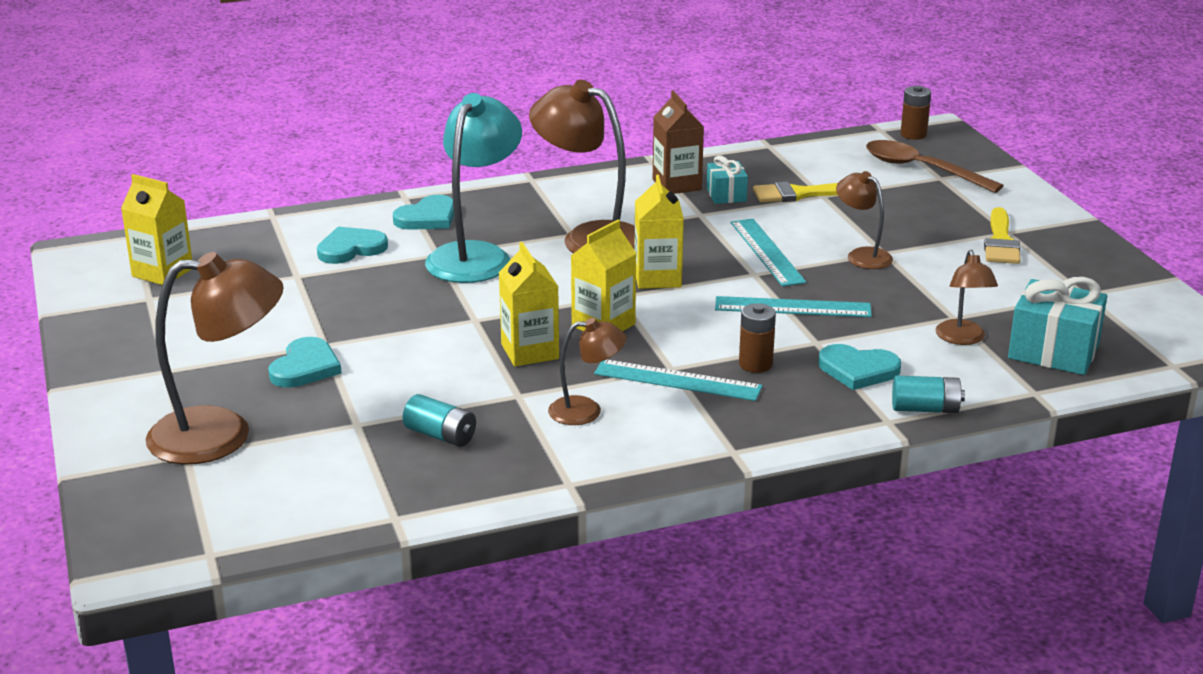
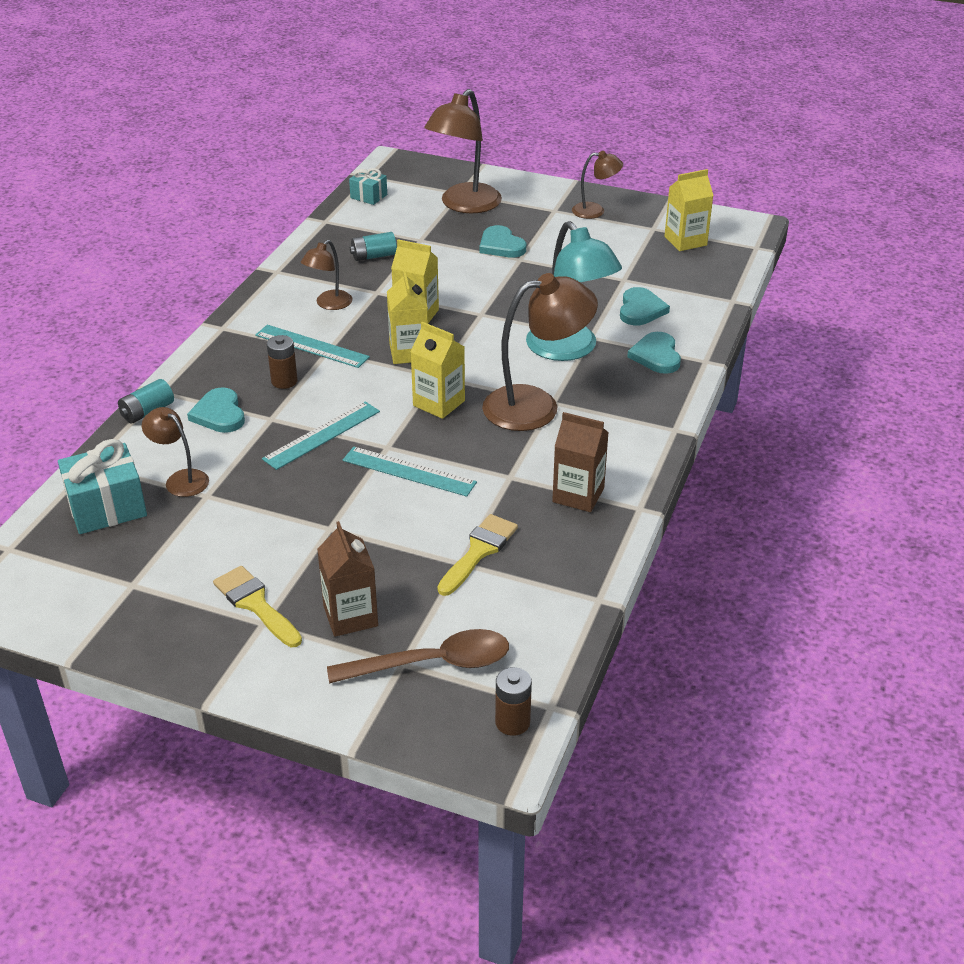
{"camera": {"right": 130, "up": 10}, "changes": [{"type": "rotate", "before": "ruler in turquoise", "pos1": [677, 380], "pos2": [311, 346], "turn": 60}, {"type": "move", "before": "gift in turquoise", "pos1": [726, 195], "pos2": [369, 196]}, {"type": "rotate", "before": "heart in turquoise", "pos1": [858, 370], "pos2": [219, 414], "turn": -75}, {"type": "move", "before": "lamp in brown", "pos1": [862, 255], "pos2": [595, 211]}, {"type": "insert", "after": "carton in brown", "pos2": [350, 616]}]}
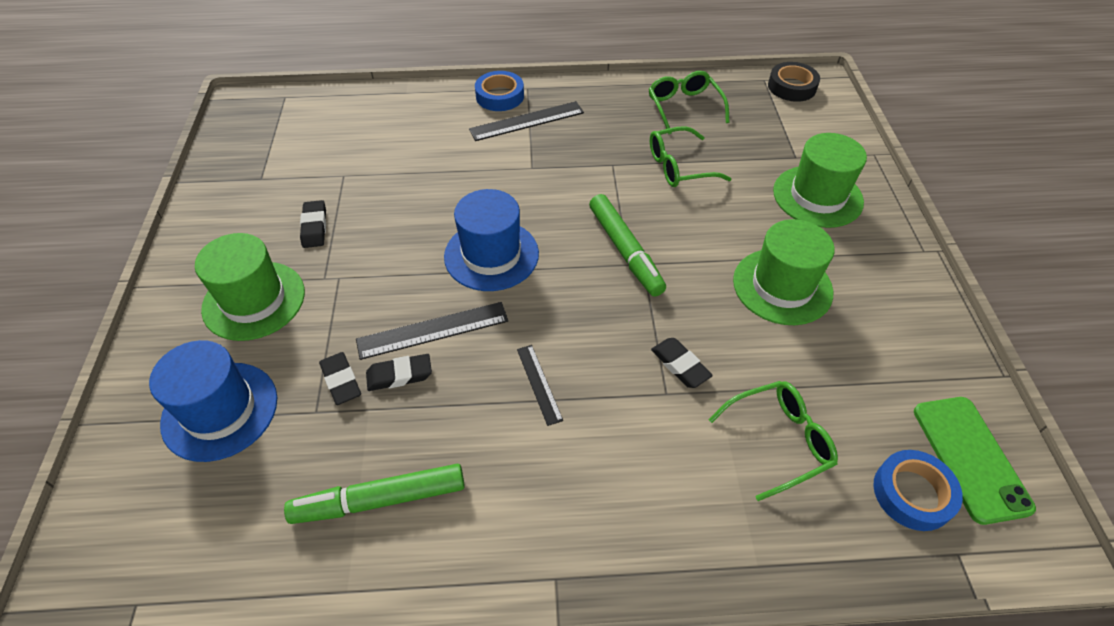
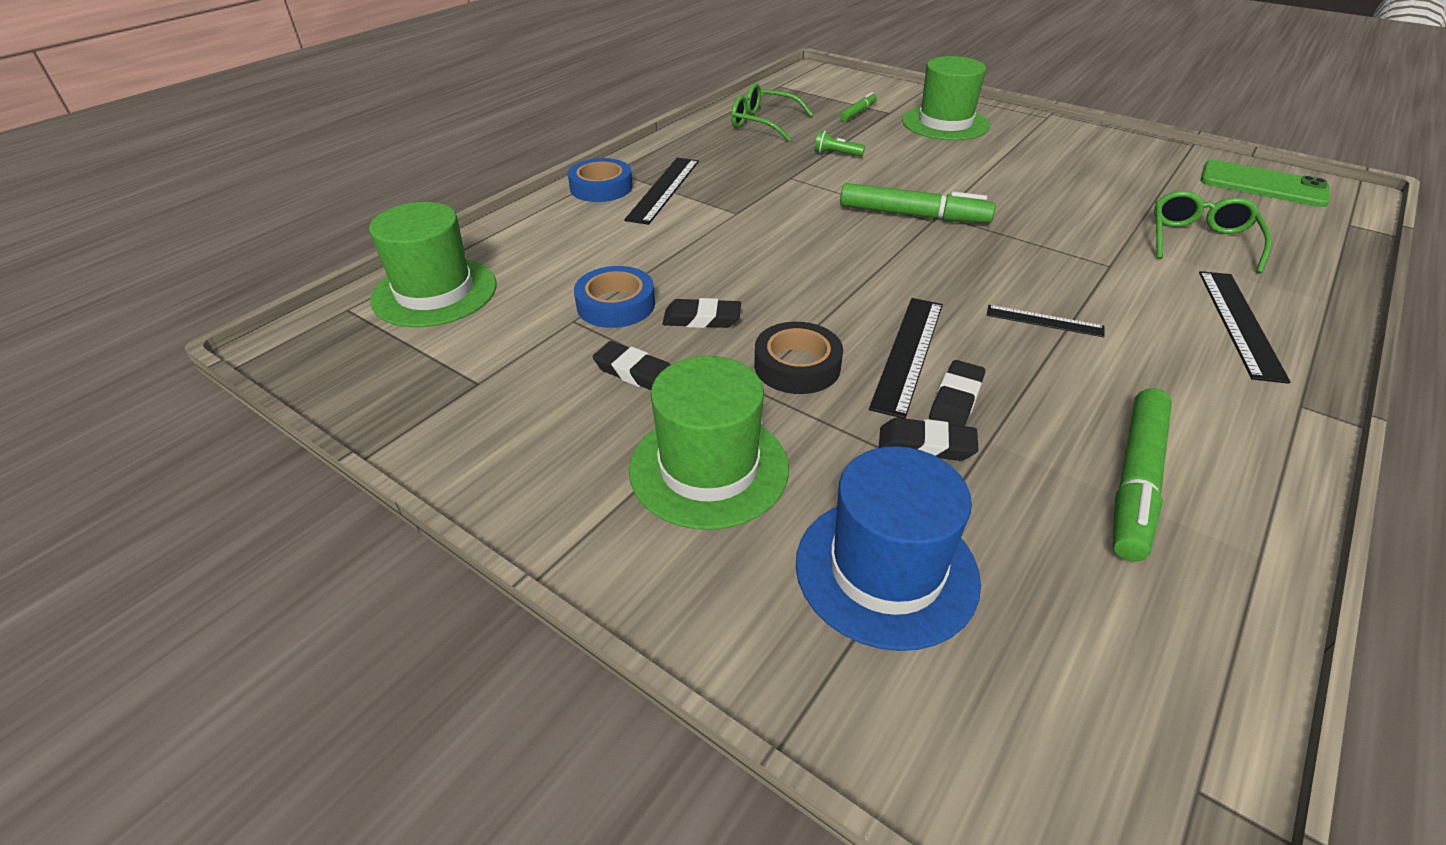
{"camera": {"right": -50, "up": -10}, "changes": [{"type": "delete", "before": "hat in blue", "pos1": [491, 255]}, {"type": "replace", "before": "glasses in green", "after": "flashlight in green", "pos1": [679, 167], "pos2": [836, 154]}, {"type": "move", "before": "eraser in black", "pos1": [680, 365], "pos2": [702, 319]}, {"type": "move", "before": "hat in green", "pos1": [782, 286], "pos2": [434, 292]}, {"type": "move", "before": "tape in black", "pos1": [792, 87], "pos2": [797, 366]}, {"type": "move", "before": "tape in blue", "pos1": [912, 493], "pos2": [616, 305]}, {"type": "insert", "after": "marker in green", "pos2": [858, 112]}, {"type": "insert", "after": "ruler in black", "pos2": [1240, 323]}]}
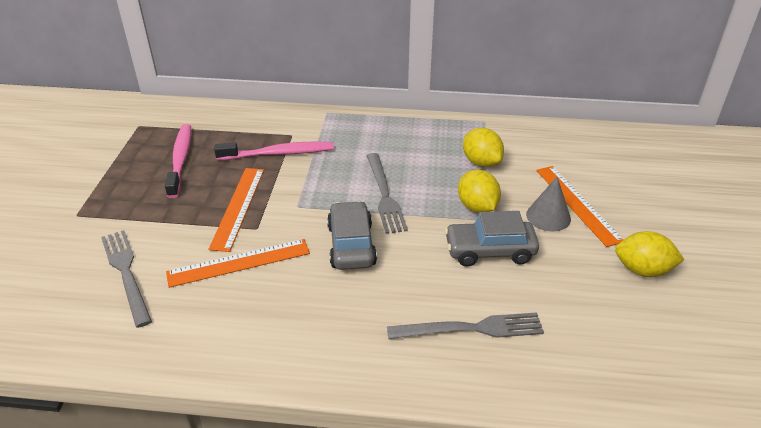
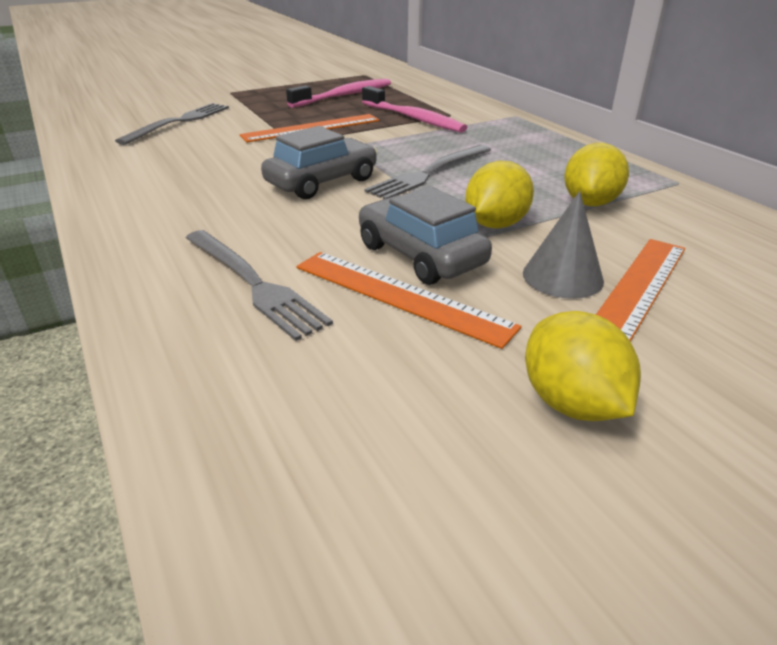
{"camera": {"right": 55, "up": -5}, "changes": [{"type": "move", "before": "ruler in orange", "pos1": [239, 263], "pos2": [400, 296]}]}
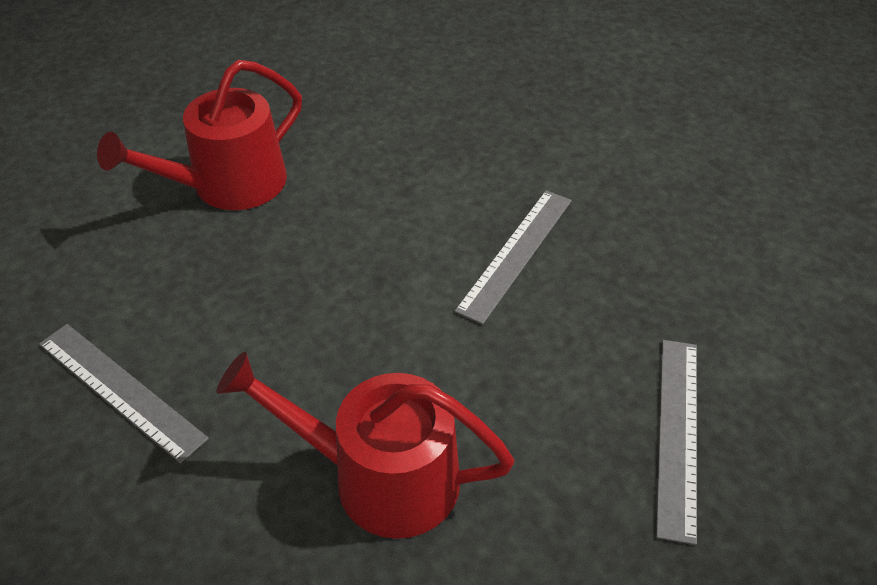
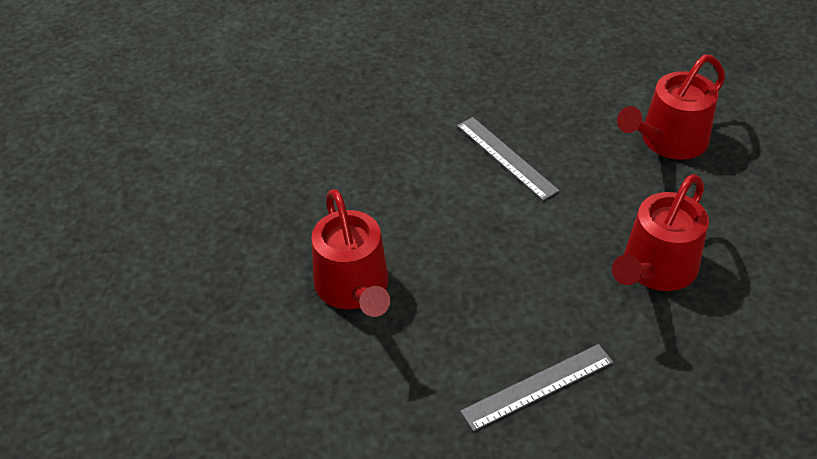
{"camera": {"right": -65, "up": 0}, "changes": [{"type": "replace", "before": "ruler in grey", "after": "watering can in red", "pos1": [677, 434], "pos2": [668, 141]}]}
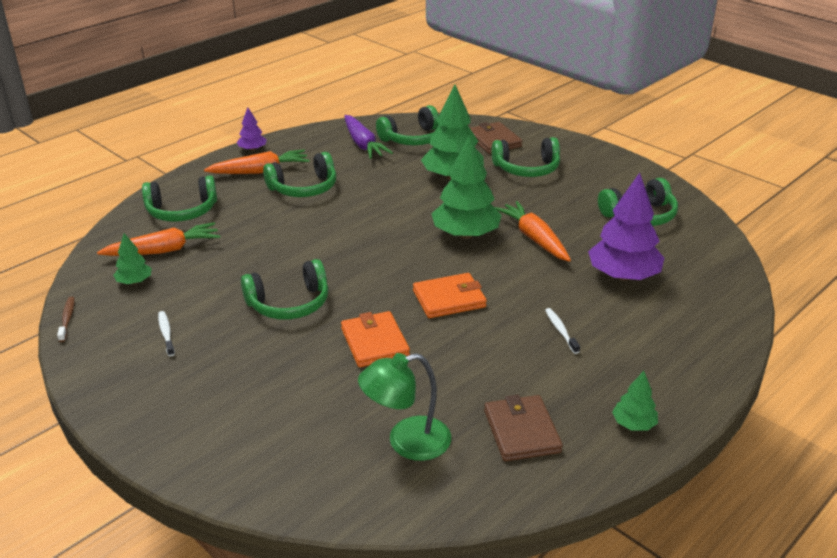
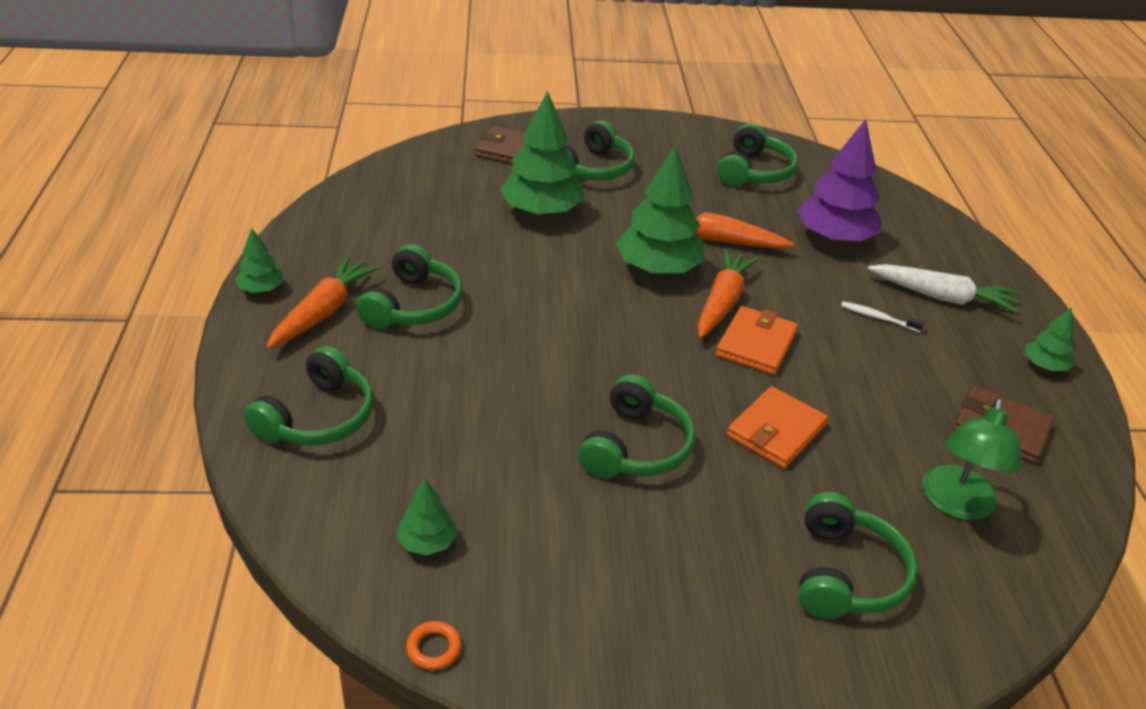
{"camera": {"right": -50, "up": 5}, "changes": [{"type": "replace", "before": "toothbrush in brown", "after": "ring in orange", "pos1": [67, 319], "pos2": [433, 648]}, {"type": "move", "before": "carrot in orange", "pos1": [164, 250], "pos2": [722, 302]}, {"type": "delete", "before": "toothbrush in white", "pos1": [166, 333]}, {"type": "recolor", "before": "tree in purple", "after": "tree in green", "pos1": [252, 149], "pos2": [261, 289]}, {"type": "rotate", "before": "wallet in orange", "pos1": [375, 342], "pos2": [776, 431], "turn": -75}, {"type": "delete", "before": "carrot in purple", "pos1": [363, 144]}, {"type": "move", "before": "headphones in green", "pos1": [413, 138], "pos2": [845, 574]}, {"type": "insert", "after": "carrot in white", "pos2": [942, 297]}]}
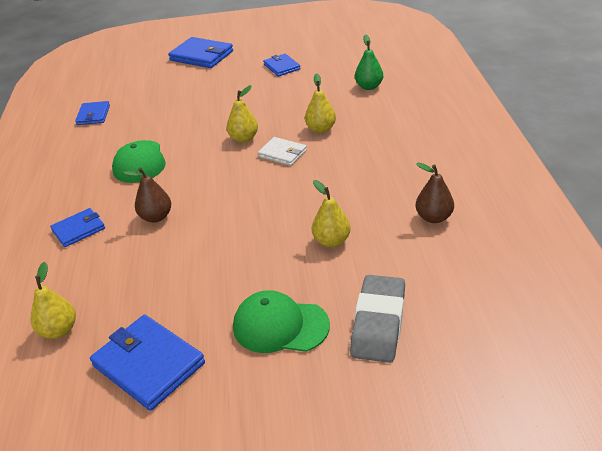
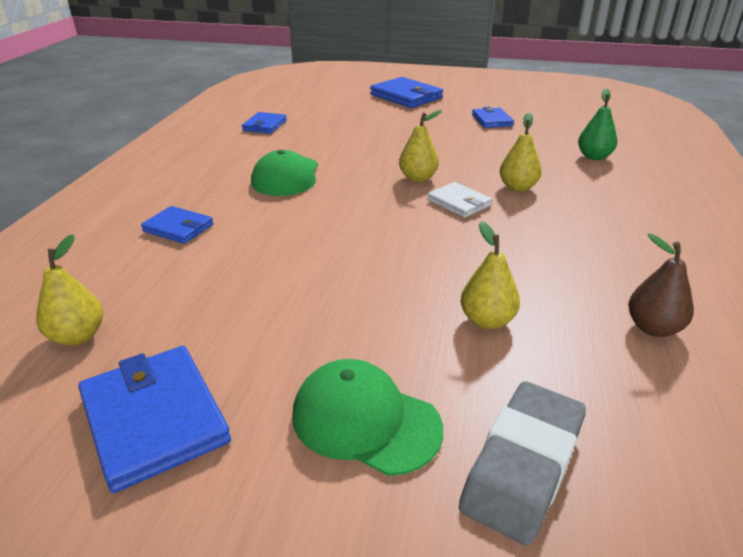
{"camera": {"right": 15, "up": -5}, "changes": [{"type": "rotate", "before": "wallet in blue", "pos1": [79, 229], "pos2": [178, 228], "turn": 45}, {"type": "delete", "before": "pear in brown", "pos1": [156, 217]}]}
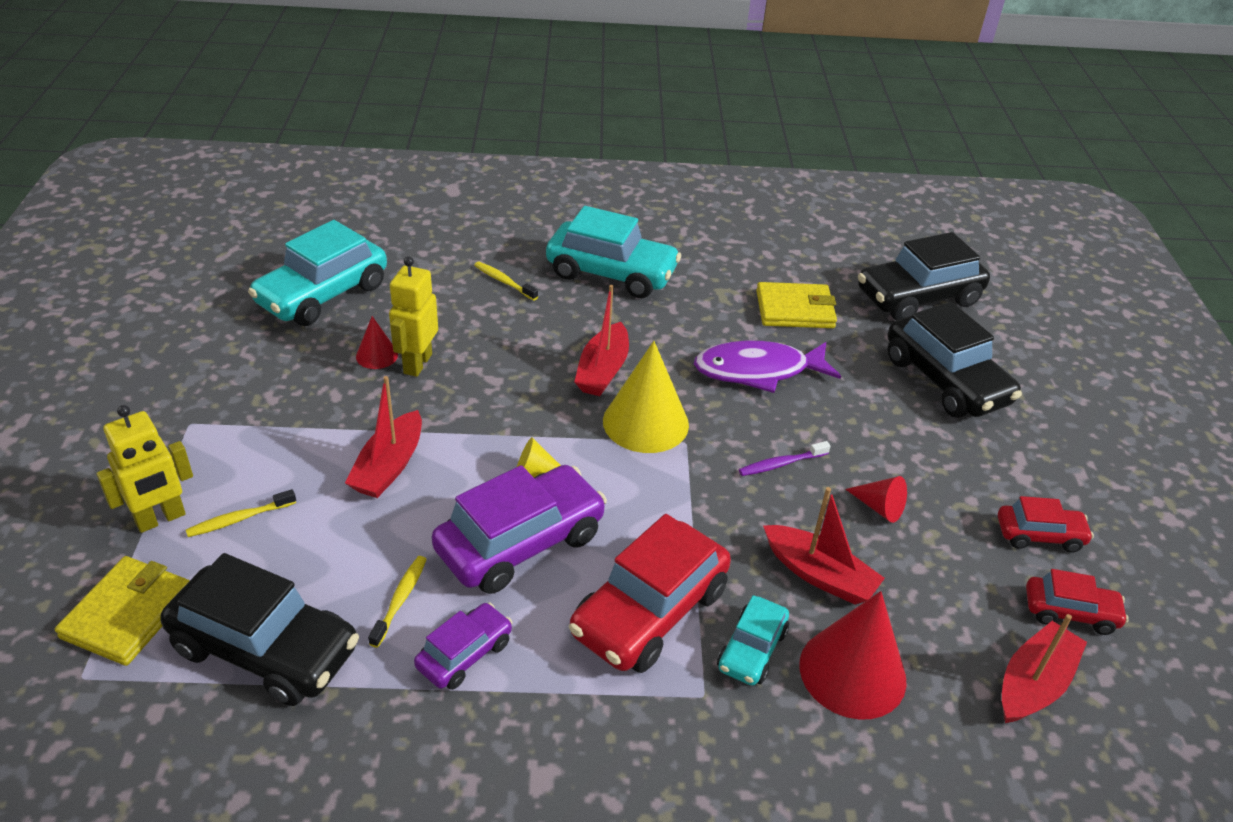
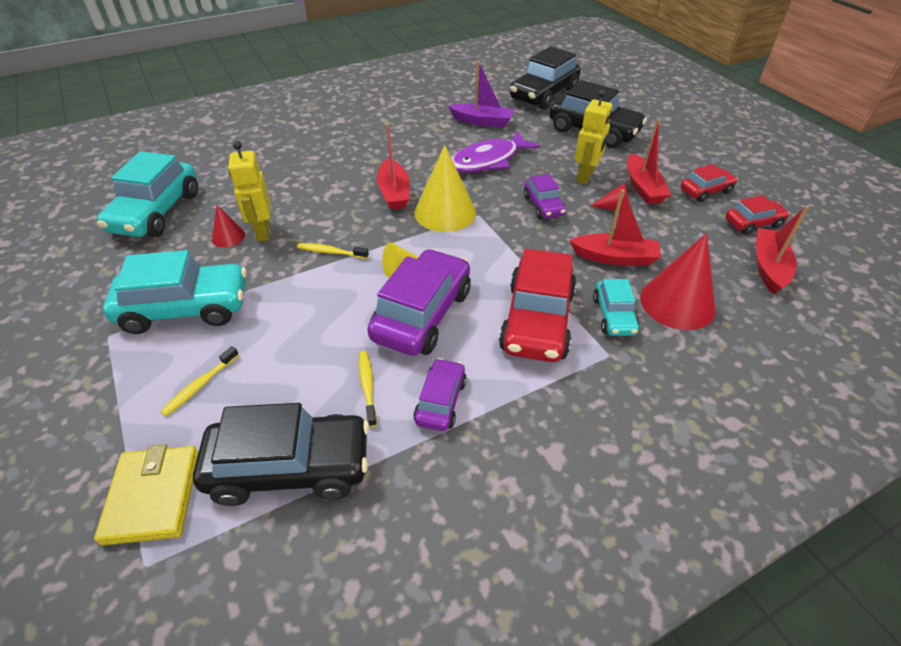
{"camera": {"right": -25, "up": 5}, "changes": [{"type": "move", "before": "robot in yellow", "pos1": [161, 519], "pos2": [585, 176]}, {"type": "move", "before": "boat in red", "pos1": [389, 466], "pos2": [643, 187]}, {"type": "move", "before": "toothbrush in yellow", "pos1": [504, 281], "pos2": [331, 252]}, {"type": "move", "before": "car in turquoise", "pos1": [611, 273], "pos2": [185, 308]}, {"type": "replace", "before": "toothbrush in purple", "after": "car in purple", "pos1": [781, 464], "pos2": [543, 206]}, {"type": "replace", "before": "wallet in yellow", "after": "boat in purple", "pos1": [795, 310], "pos2": [482, 121]}]}
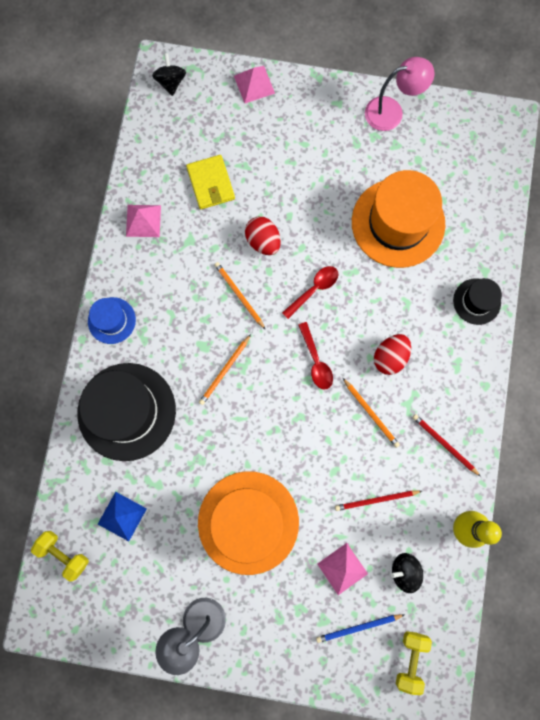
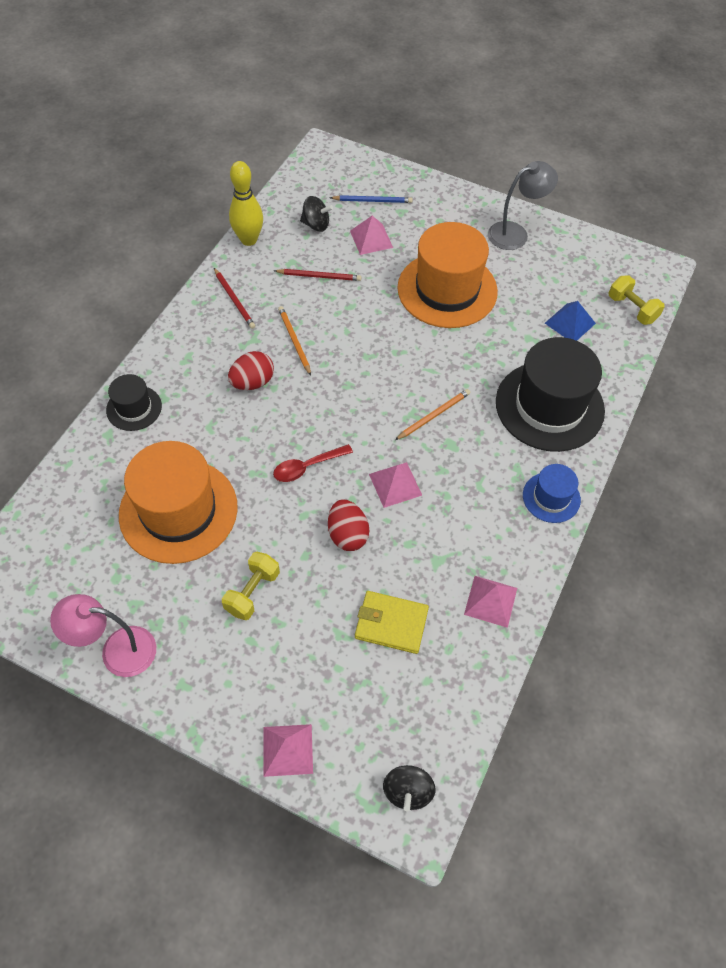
{"camera": {"right": -165, "up": -20}, "changes": [{"type": "rotate", "before": "wallet in yellow", "pos1": [211, 183], "pos2": [391, 623], "turn": -75}, {"type": "replace", "before": "pencil in orange", "after": "pyramid in pink", "pos1": [239, 295], "pos2": [395, 484]}, {"type": "delete", "before": "spoon in red", "pos1": [316, 361]}, {"type": "move", "before": "dumbbell in yellow", "pos1": [410, 659], "pos2": [252, 592]}]}
